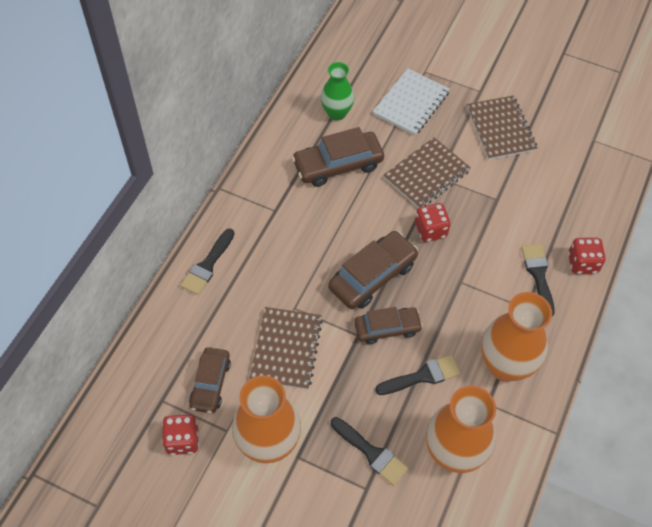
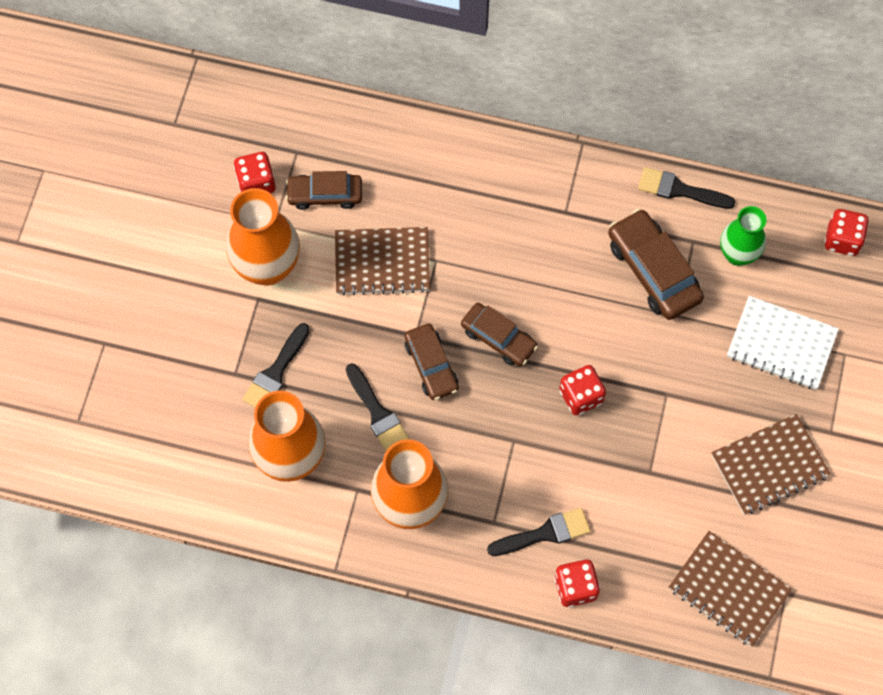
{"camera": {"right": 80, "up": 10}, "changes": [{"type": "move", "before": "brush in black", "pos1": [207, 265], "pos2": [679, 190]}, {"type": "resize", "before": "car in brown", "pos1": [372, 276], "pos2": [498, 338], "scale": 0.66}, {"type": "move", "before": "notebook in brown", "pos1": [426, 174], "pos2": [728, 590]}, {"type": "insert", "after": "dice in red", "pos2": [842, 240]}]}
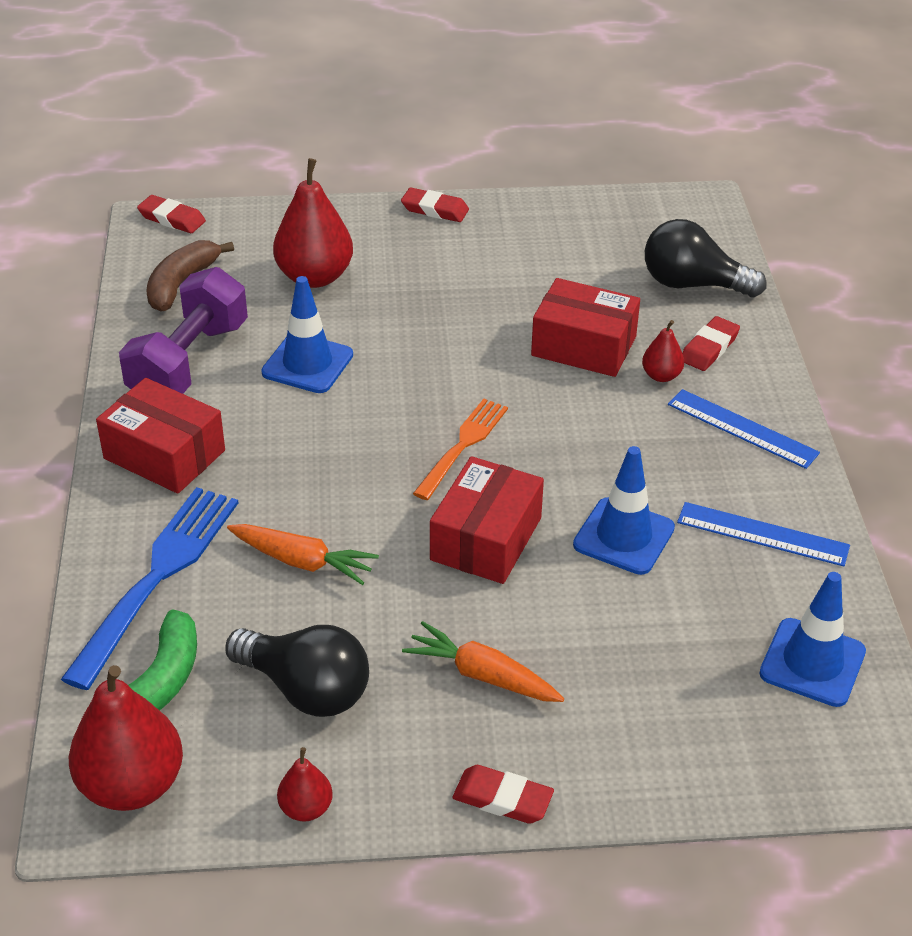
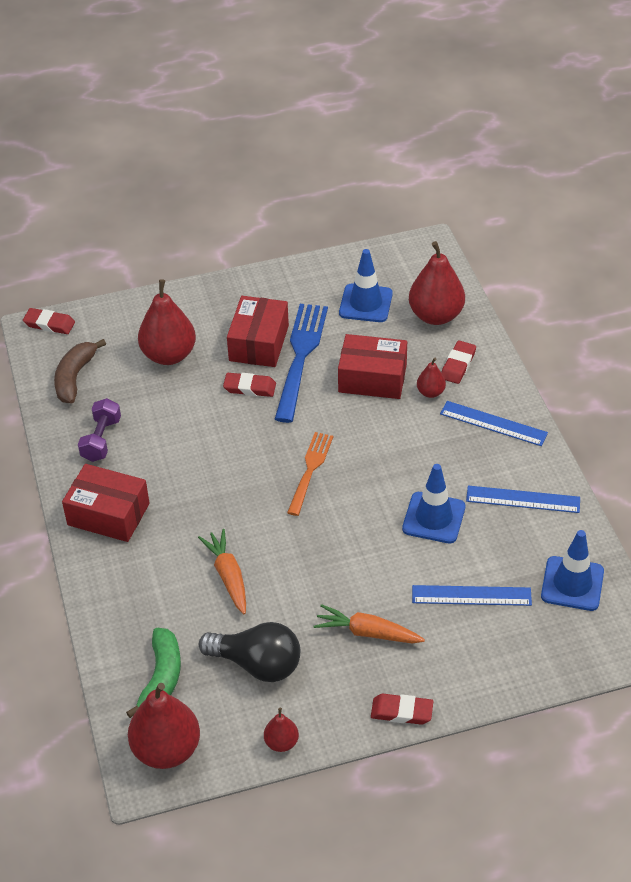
{"camera": {"right": -10, "up": 5}, "changes": [{"type": "move", "before": "fork in blue", "pos1": [157, 577], "pos2": [300, 357]}, {"type": "resize", "before": "dumbbell in purple", "pos1": [188, 362], "pos2": [101, 440], "scale": 0.59}, {"type": "rotate", "before": "carrot in orange", "pos1": [303, 561], "pos2": [228, 576], "turn": -120}, {"type": "move", "before": "traffic cone in blue", "pos1": [307, 364], "pos2": [365, 303]}, {"type": "move", "before": "eraser in red", "pos1": [435, 209], "pos2": [249, 387]}, {"type": "move", "before": "box in red", "pos1": [486, 539], "pos2": [259, 343]}, {"type": "replace", "before": "light bulb in black", "after": "pear in red", "pos1": [693, 284], "pos2": [436, 315]}, {"type": "insert", "after": "ruler in blue", "pos2": [471, 595]}]}
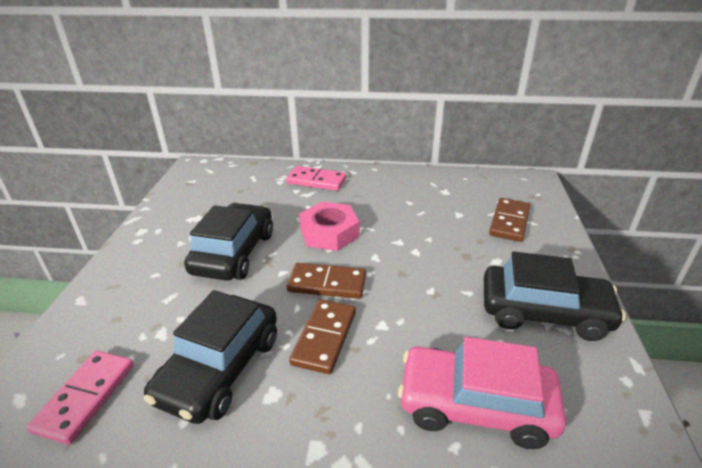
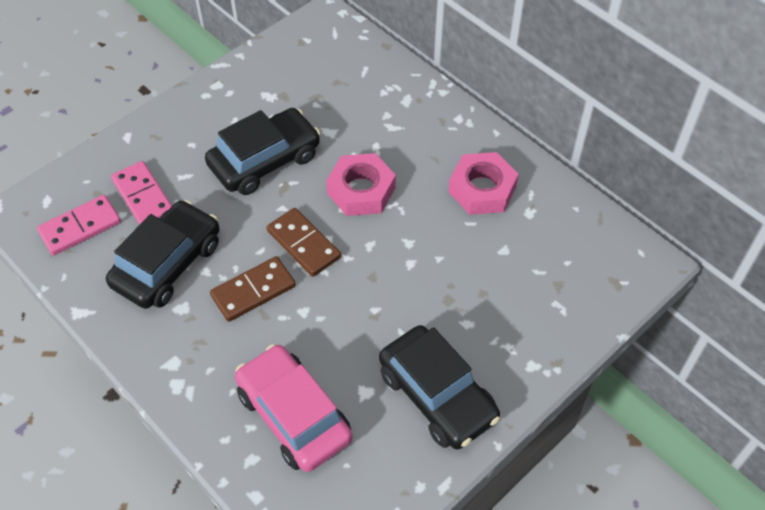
{"camera": {"right": 40, "up": 20}, "changes": [{"type": "rotate", "before": "car in black", "pos1": [220, 368], "pos2": [168, 264], "turn": 150}, {"type": "move", "before": "domino in pink", "pos1": [316, 181], "pos2": [143, 196]}, {"type": "delete", "before": "domino in brown", "pos1": [509, 222]}, {"type": "insert", "after": "nut in pink", "pos2": [482, 189]}]}
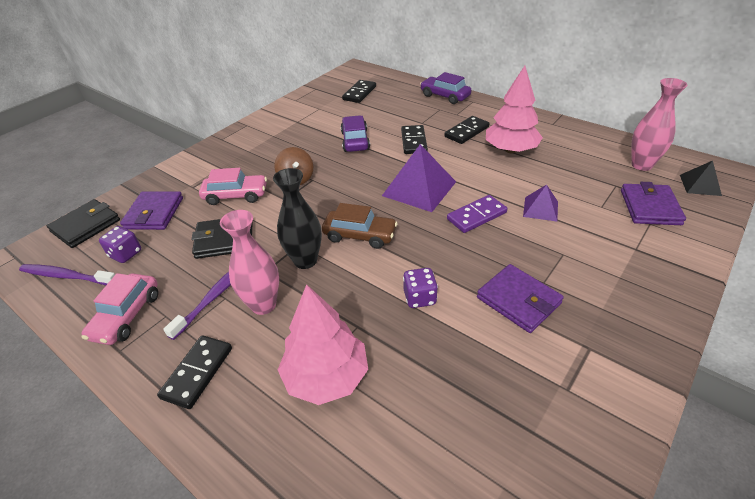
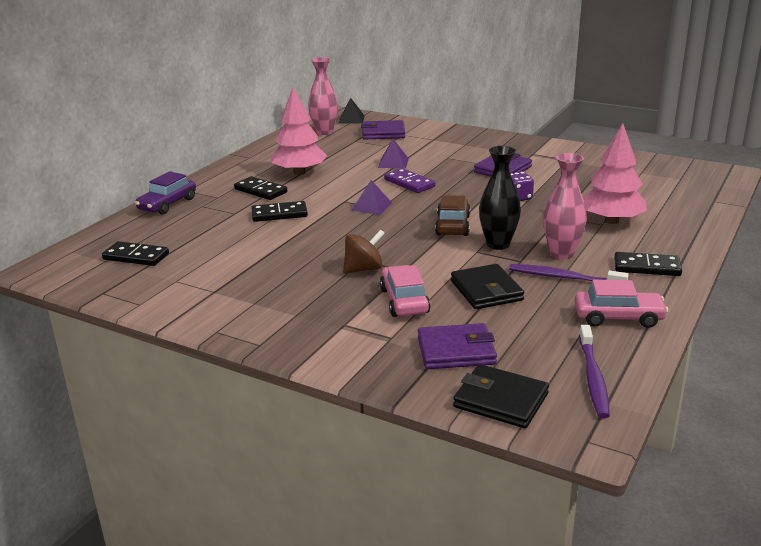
{"camera": {"right": -100, "up": -15}, "changes": [{"type": "delete", "before": "dice in purple", "pos1": [126, 254]}, {"type": "delete", "before": "car in purple", "pos1": [355, 141]}, {"type": "resize", "before": "pyramid in purple", "pos1": [419, 188], "pos2": [371, 206], "scale": 0.55}]}
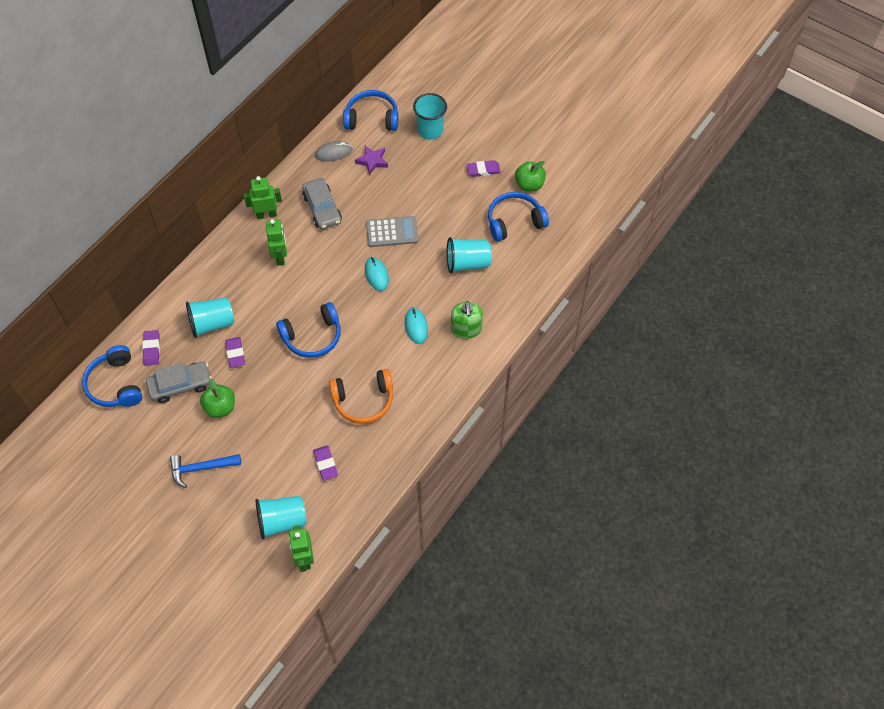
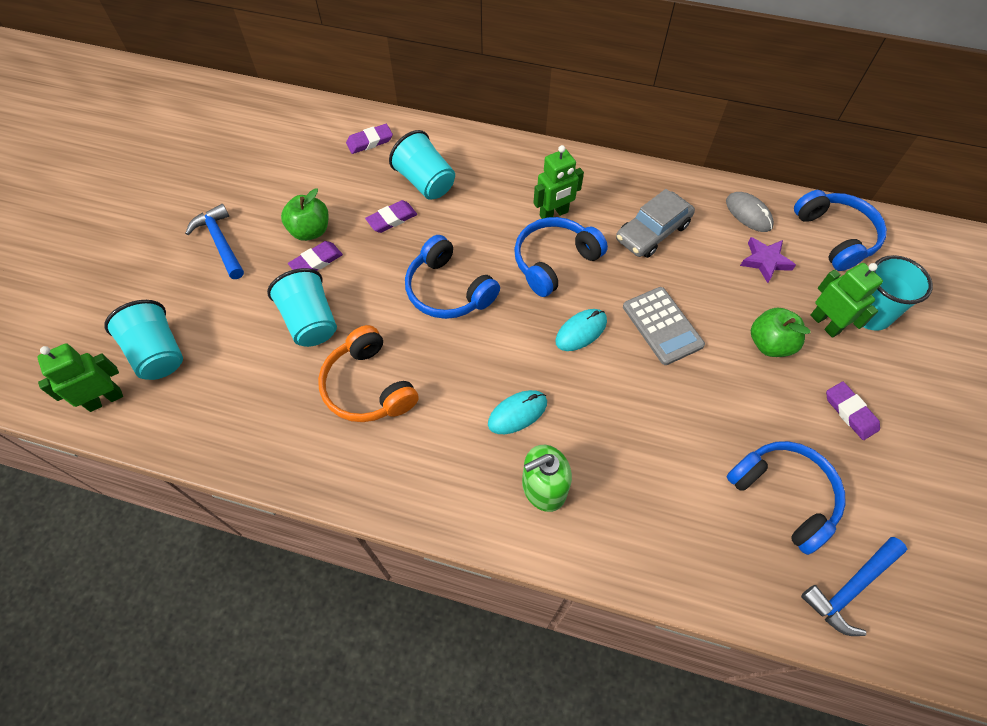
{"camera": {"right": 70, "up": 0}, "changes": [{"type": "move", "before": "headphones in blue", "pos1": [115, 384], "pos2": [554, 261]}, {"type": "delete", "before": "car in grey", "pos1": [180, 385]}, {"type": "move", "before": "robot in green", "pos1": [266, 214], "pos2": [825, 324]}, {"type": "move", "before": "eraser in purple", "pos1": [325, 464], "pos2": [316, 261]}, {"type": "move", "before": "cup in turquoise", "pos1": [467, 263], "pos2": [310, 321]}, {"type": "move", "before": "apple in green", "pos1": [529, 185], "pos2": [769, 344]}, {"type": "insert", "after": "hammer in blue", "pos2": [851, 588]}]}
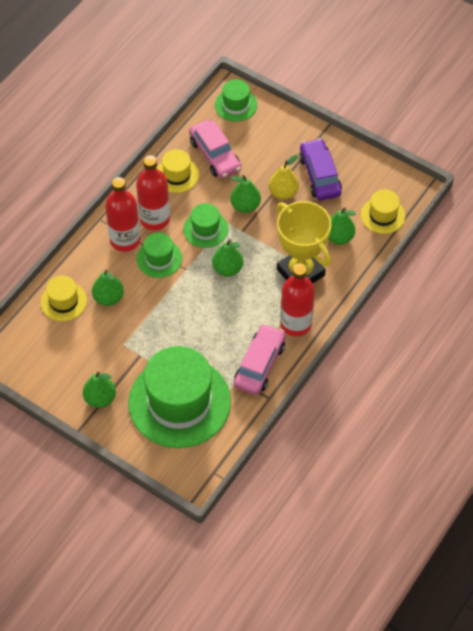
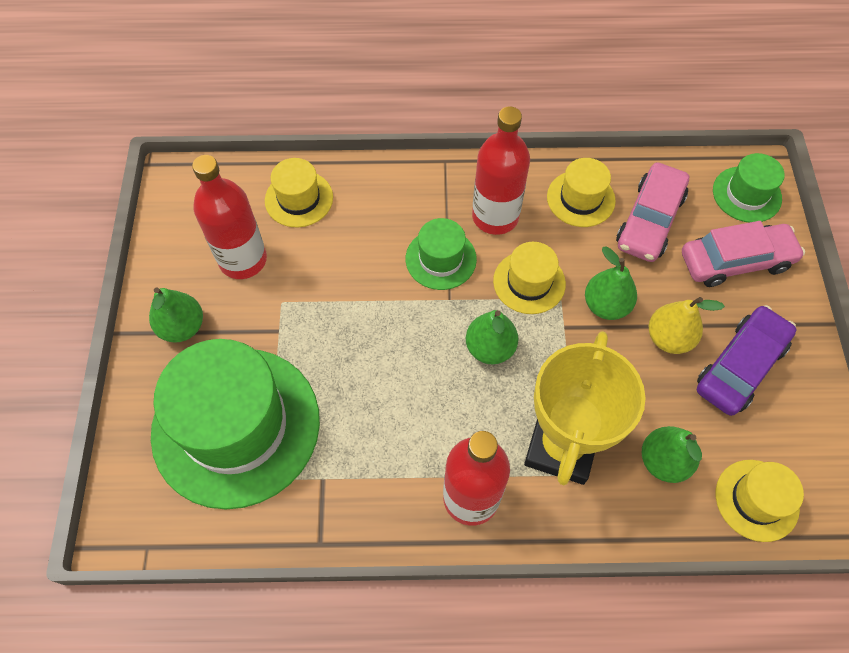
{"camera": {"right": 55, "up": 5}, "changes": [{"type": "delete", "before": "pear in green", "pos1": [108, 298]}, {"type": "move", "before": "bottle in red", "pos1": [125, 240], "pos2": [243, 260]}, {"type": "recolor", "before": "hat in green", "after": "hat in yellow", "pos1": [205, 229], "pos2": [529, 282]}, {"type": "move", "before": "car in pink", "pos1": [259, 364], "pos2": [735, 261]}]}
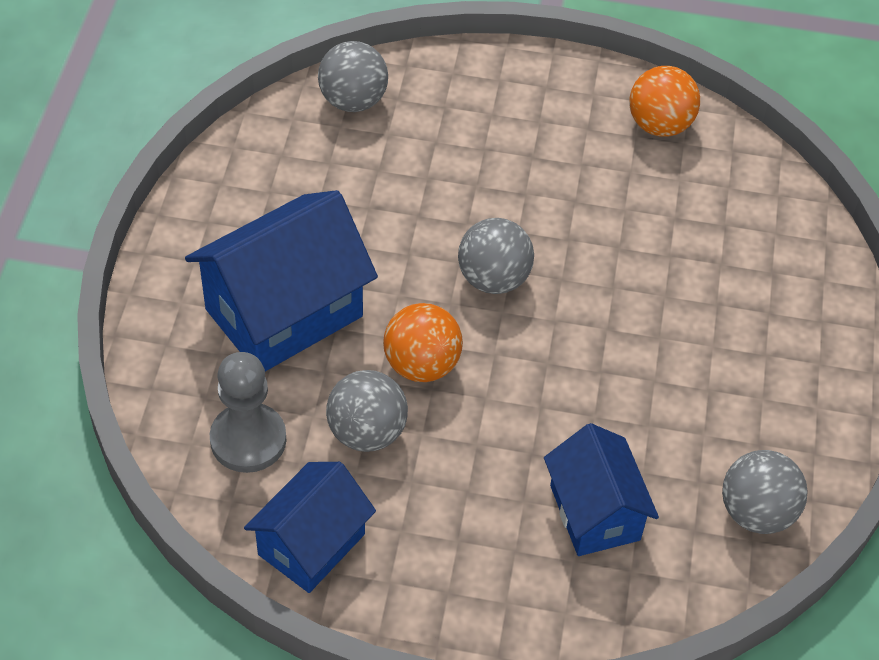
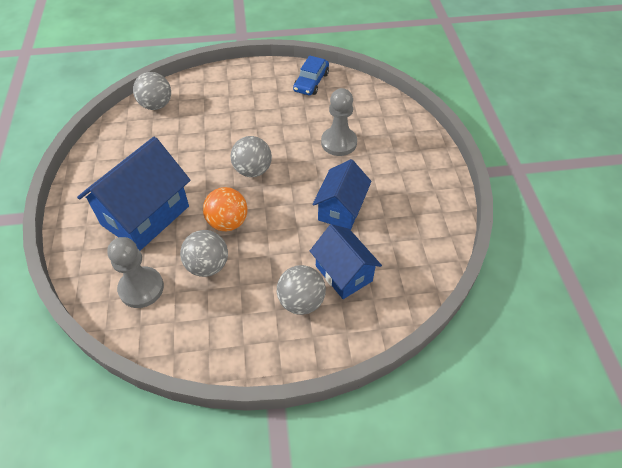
{"camera": {"right": -15, "up": 0}, "changes": [{"type": "move", "before": "house in blue", "pos1": [311, 544], "pos2": [341, 209]}, {"type": "replace", "before": "ball in orange", "after": "car in blue", "pos1": [659, 125], "pos2": [311, 82]}, {"type": "move", "before": "ball in grey", "pos1": [756, 512], "pos2": [301, 301]}, {"type": "insert", "after": "pawn in grey", "pos2": [339, 143]}]}
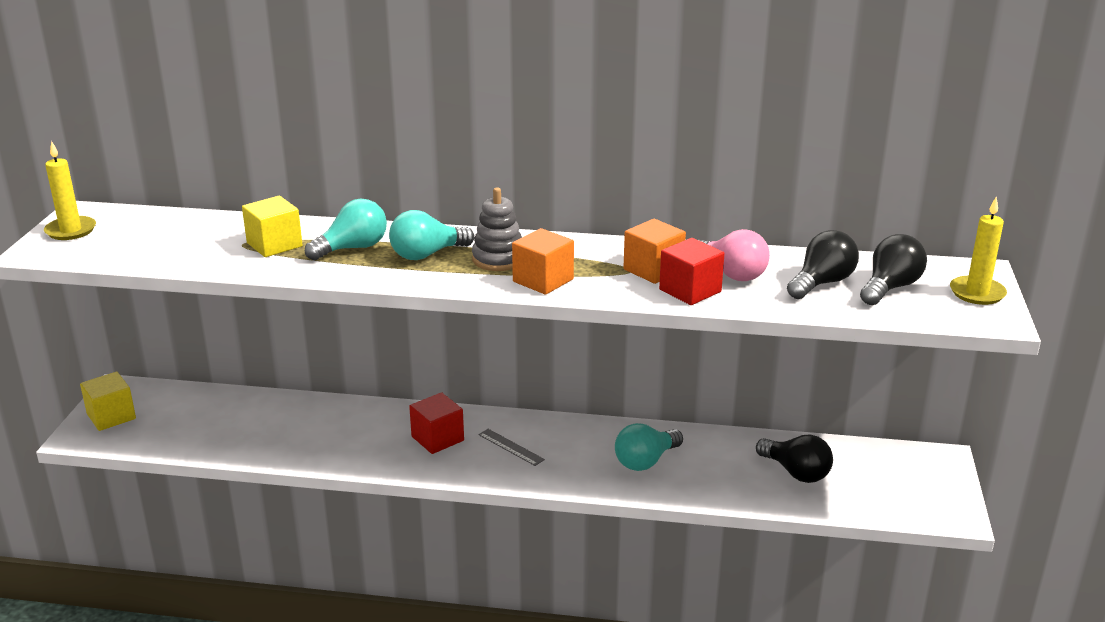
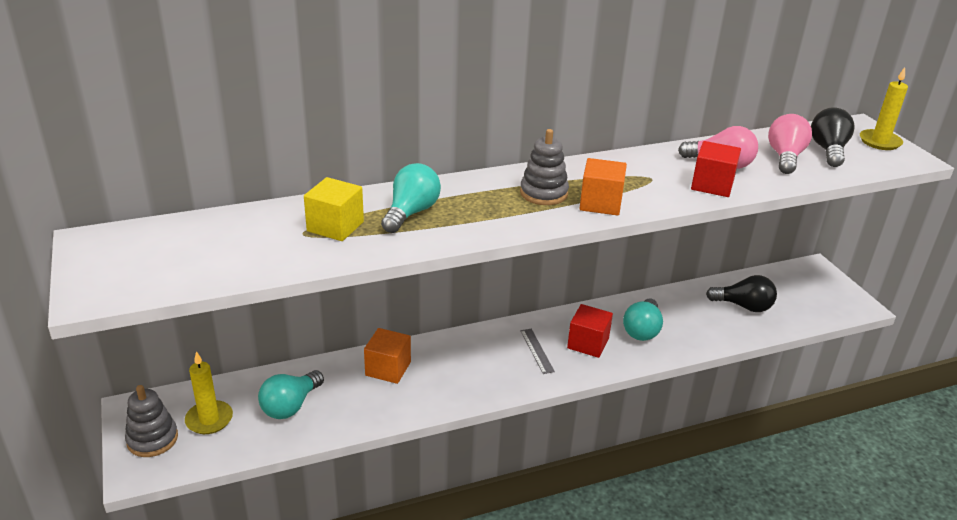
{"camera": {"right": -30, "up": 5}, "changes": [{"type": "move", "before": "candle in yellow", "pos1": [71, 230], "pos2": [209, 419]}, {"type": "replace", "before": "cube in yellow", "after": "stacking toy in grey", "pos1": [111, 416], "pos2": [152, 439]}, {"type": "move", "before": "light bulb in turquoise", "pos1": [427, 254], "pos2": [290, 406]}, {"type": "move", "before": "cube in red", "pos1": [437, 438], "pos2": [588, 343]}, {"type": "rotate", "before": "ruler in grey", "pos1": [511, 447], "pos2": [537, 351], "turn": 60}, {"type": "move", "before": "cube in orange", "pos1": [653, 270], "pos2": [388, 369]}, {"type": "recolor", "before": "light bulb in black", "after": "light bulb in pink", "pos1": [821, 283], "pos2": [785, 157]}]}
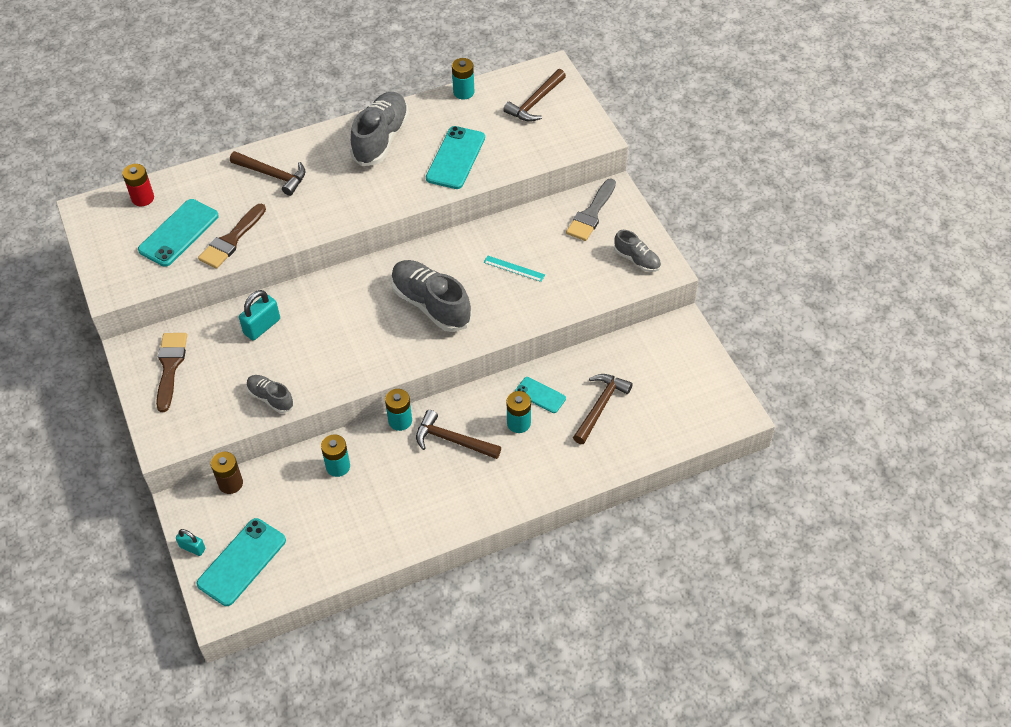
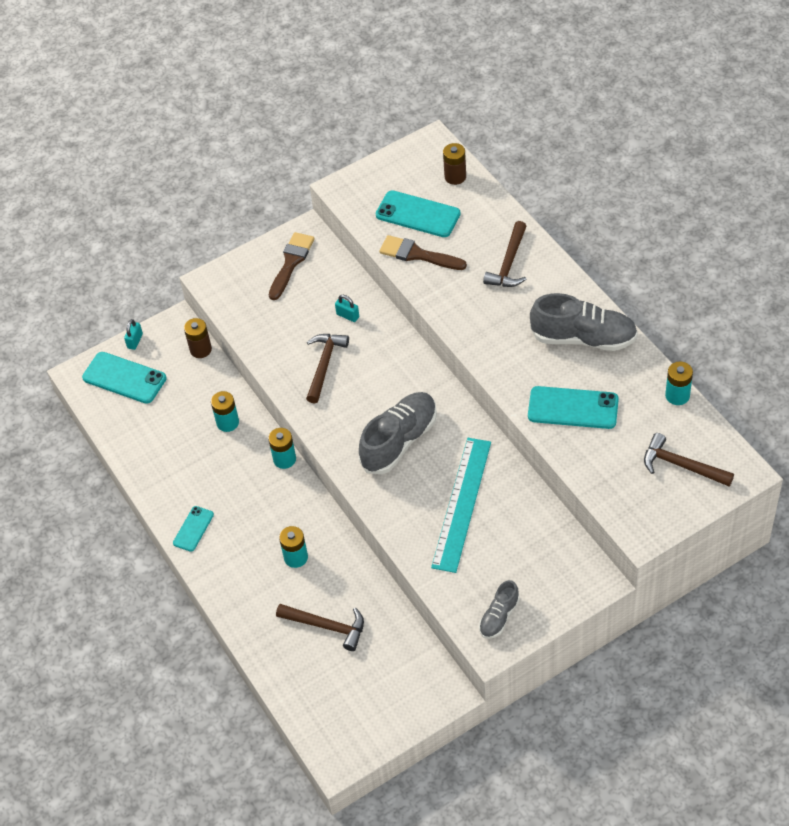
{"camera": {"right": 85, "up": 0}, "changes": [{"type": "recolor", "before": "battery in red", "after": "battery in brown", "pos1": [143, 198], "pos2": [455, 177]}, {"type": "rotate", "before": "brush in brown", "pos1": [170, 367], "pos2": [291, 263], "turn": -60}, {"type": "resize", "before": "padlock in turquoise", "pos1": [262, 326], "pos2": [347, 315], "scale": 0.62}, {"type": "delete", "before": "shoe in grey", "pos1": [271, 398]}, {"type": "move", "before": "hammer in brown", "pos1": [452, 440], "pos2": [324, 365]}, {"type": "resize", "before": "ruler in turquoise", "pos1": [514, 268], "pos2": [462, 504], "scale": 2.32}, {"type": "move", "before": "phone in turquoise", "pos1": [540, 395], "pos2": [193, 529]}, {"type": "delete", "before": "brush in grey", "pos1": [591, 214]}]}
